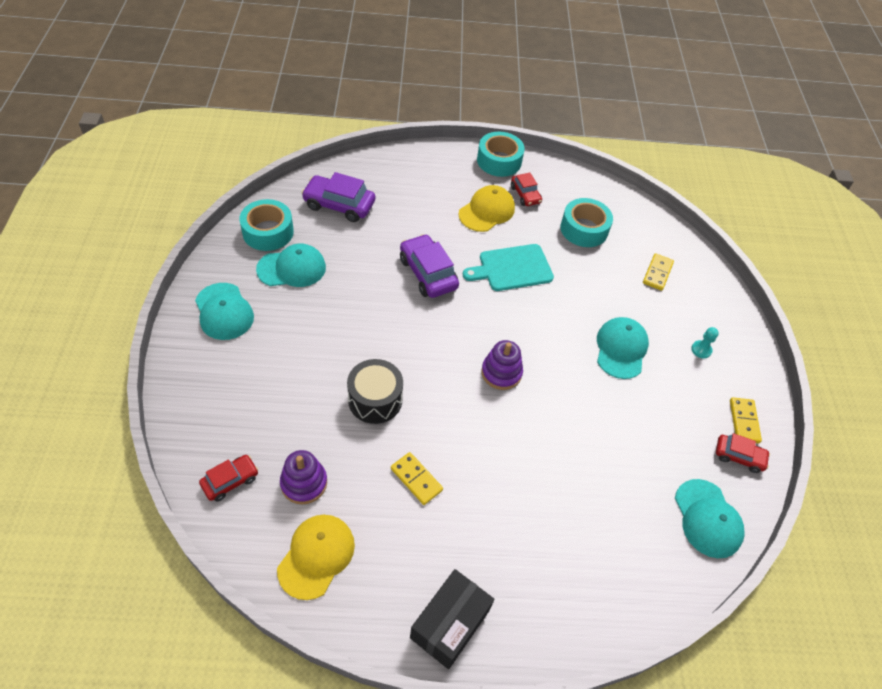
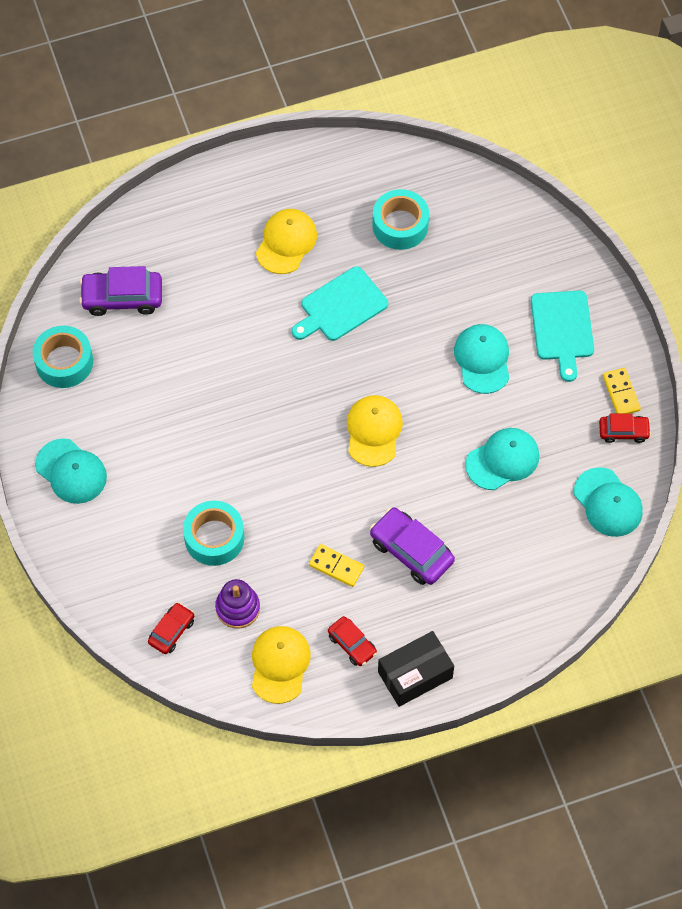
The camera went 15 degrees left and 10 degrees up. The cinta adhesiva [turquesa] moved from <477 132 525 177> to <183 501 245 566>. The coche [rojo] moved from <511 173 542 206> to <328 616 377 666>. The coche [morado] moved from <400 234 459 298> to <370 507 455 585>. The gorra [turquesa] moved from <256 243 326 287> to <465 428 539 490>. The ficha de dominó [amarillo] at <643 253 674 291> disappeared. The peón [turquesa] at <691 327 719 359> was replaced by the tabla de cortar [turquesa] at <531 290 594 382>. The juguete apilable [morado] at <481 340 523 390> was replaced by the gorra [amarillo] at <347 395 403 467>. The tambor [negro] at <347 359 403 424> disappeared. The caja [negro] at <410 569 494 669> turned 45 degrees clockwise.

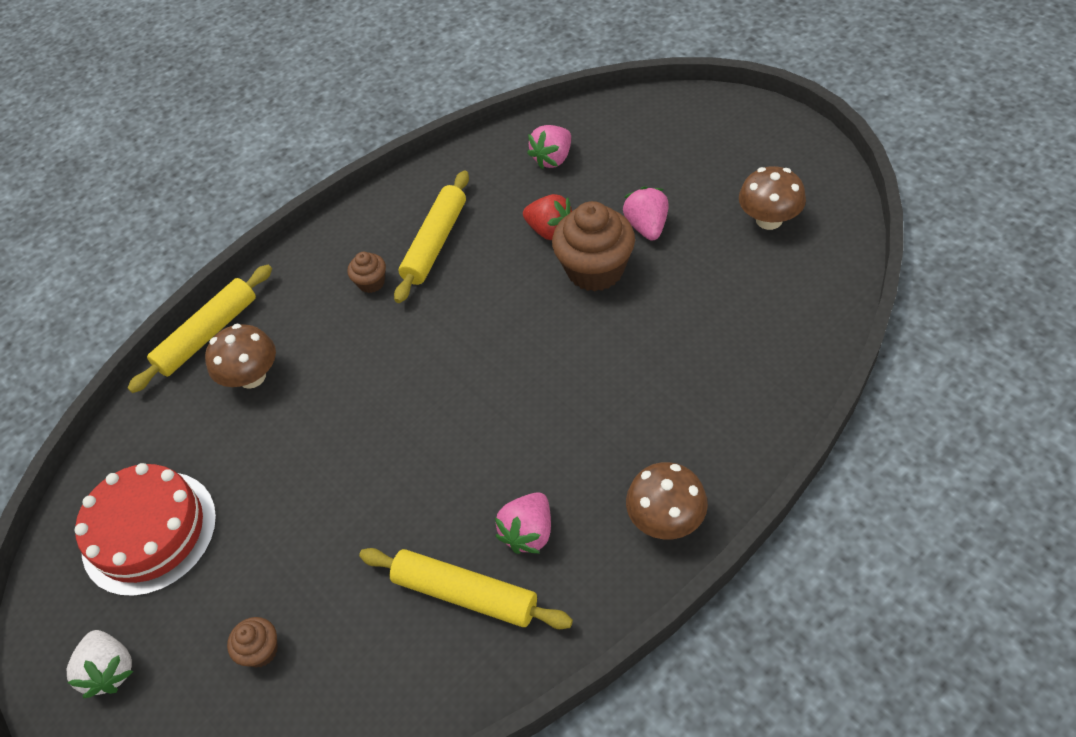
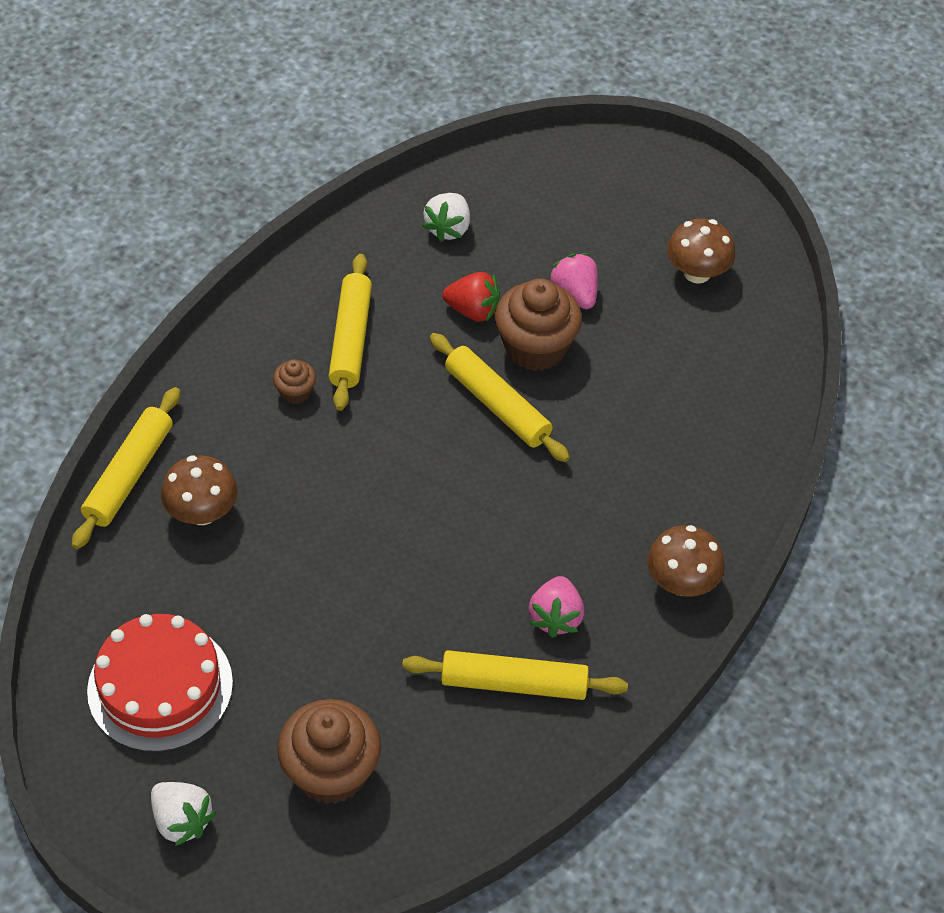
The camera went 25 degrees left and 0 degrees up. The fresa [rosa] at <527 125 571 169> became the fresa [blanco] at <423 193 470 242>. The magdalena [marrón] at <227 617 278 668> changed to 2.06 times the size. The rodillo [amarillo] at <430 333 570 462> appeared.

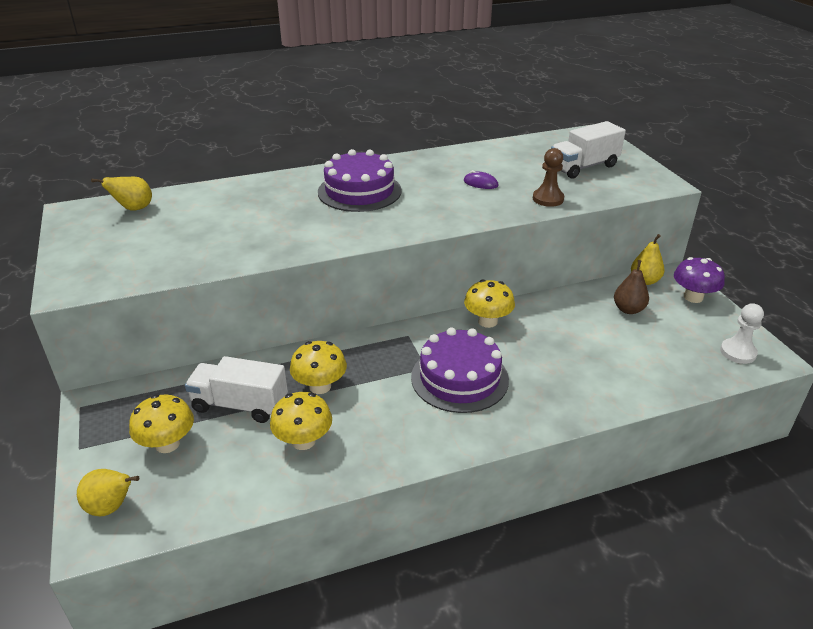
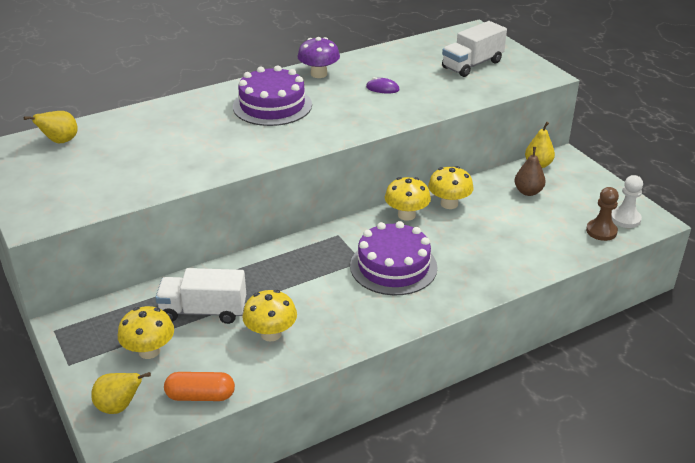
The camera went 10 degrees left and 0 degrees up. The peón [marrón] moved from <533 148 564 207> to <586 187 619 241>. The seta [morado] moved from <674 257 725 303> to <298 37 340 78>. The seta [amarillo] moved from <290 341 347 394> to <428 166 474 209>. The cápsula [naranja] at <164 372 235 401> appeared.

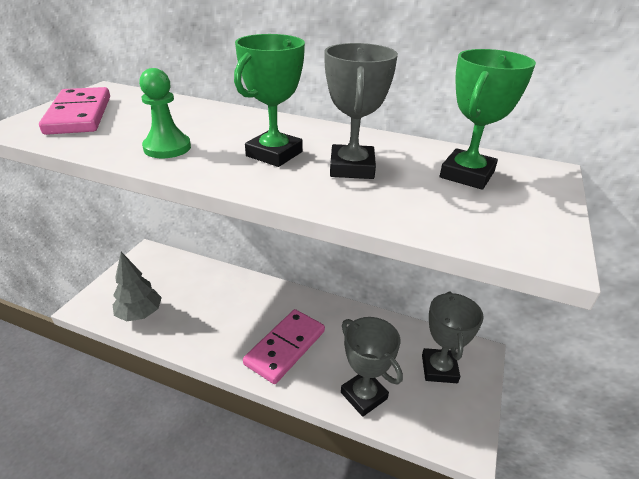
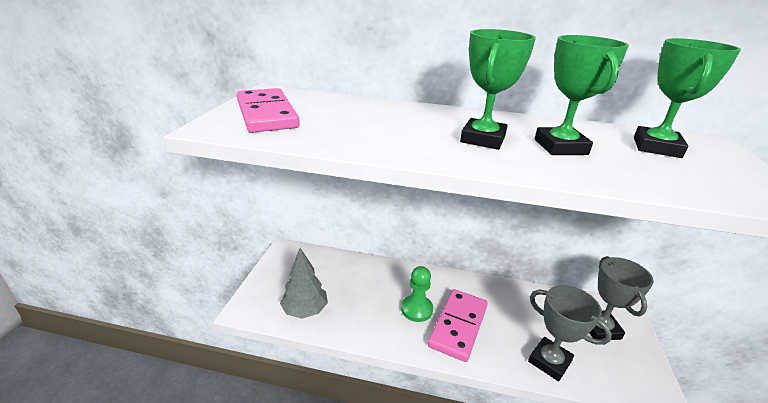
The camera went 10 degrees left and 5 degrees down. The trofeo [gris] at <324 43 398 179> became the trofeo [verde] at <535 35 629 155>. The peón [verde] moved from <139 68 191 158> to <401 266 433 322>.

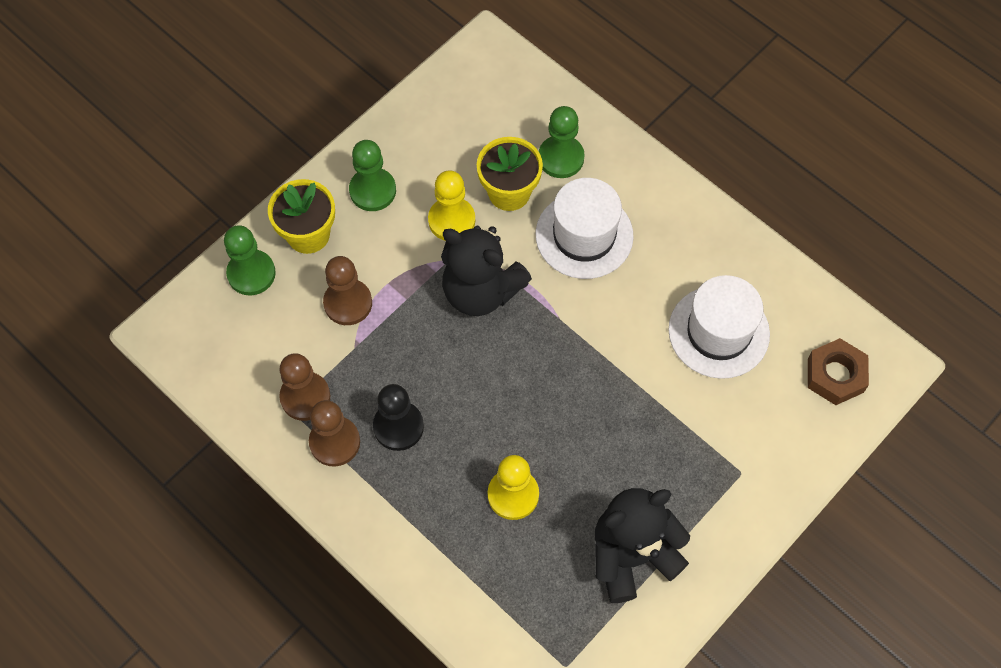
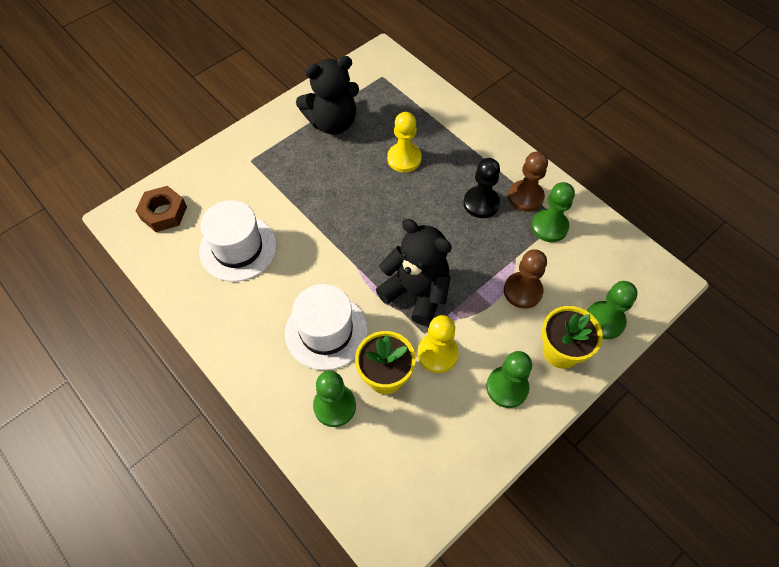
The camera went 175 degrees left and 5 degrees down. The peón [marrón] at <279 353 331 421> became the peón [verde] at <531 182 575 242>.

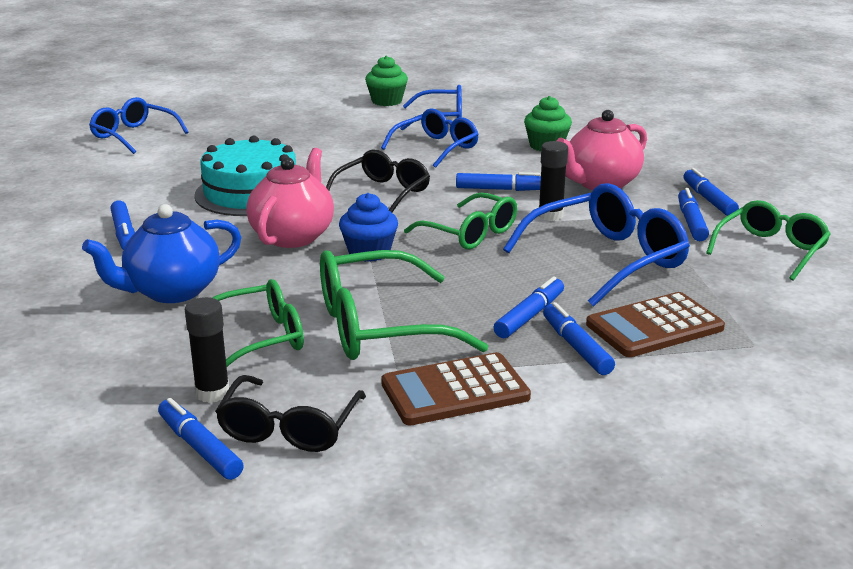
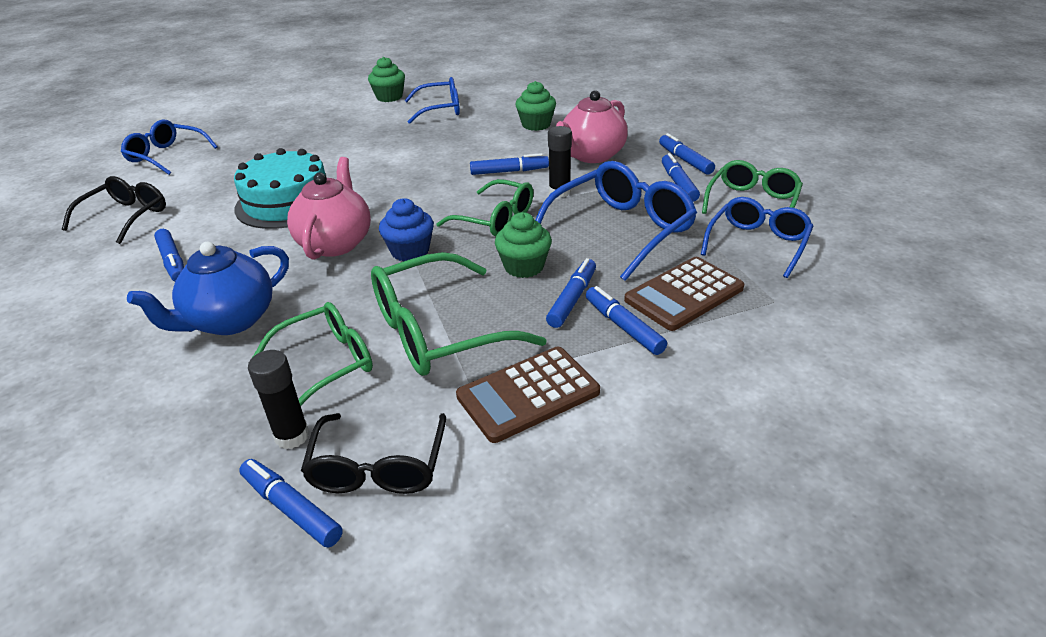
The camera went 10 degrees left and 10 degrees up. The gafas [azul] moved from <381 109 479 168> to <701 197 813 278>. The gafas [negro] moved from <326 150 430 212> to <62 176 166 244>. The magdalena [verde] at <495 212 552 278> appeared.

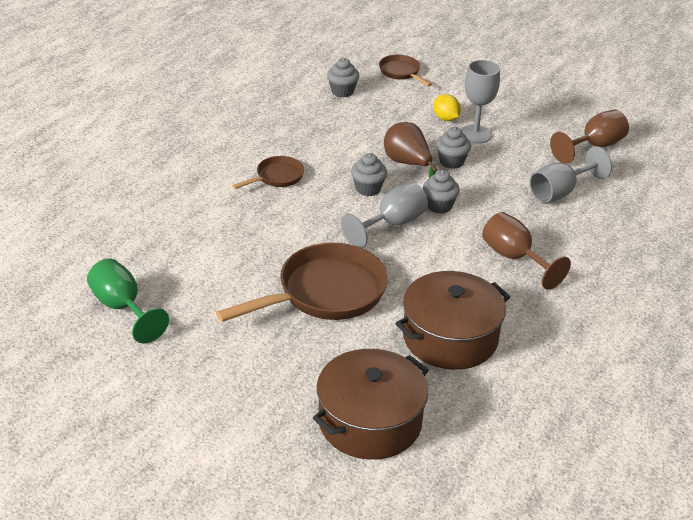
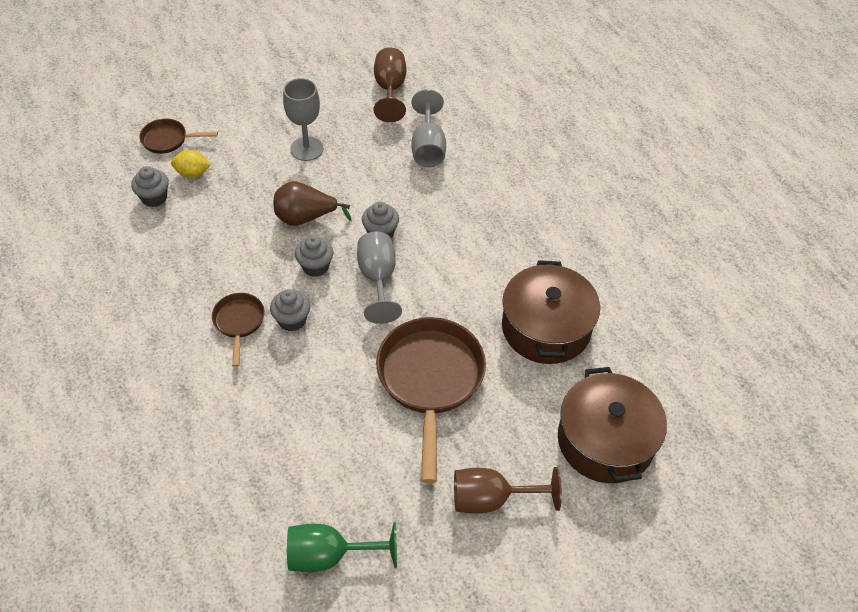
The camera went 55 degrees left and 15 degrees up. The limón [amarillo] moved from <433 94 461 121> to <171 150 211 178>. The magdalena [gris] moved from <436 127 471 169> to <270 289 310 331>. The copa [marrón] moved from <482 212 571 290> to <454 467 562 514>.

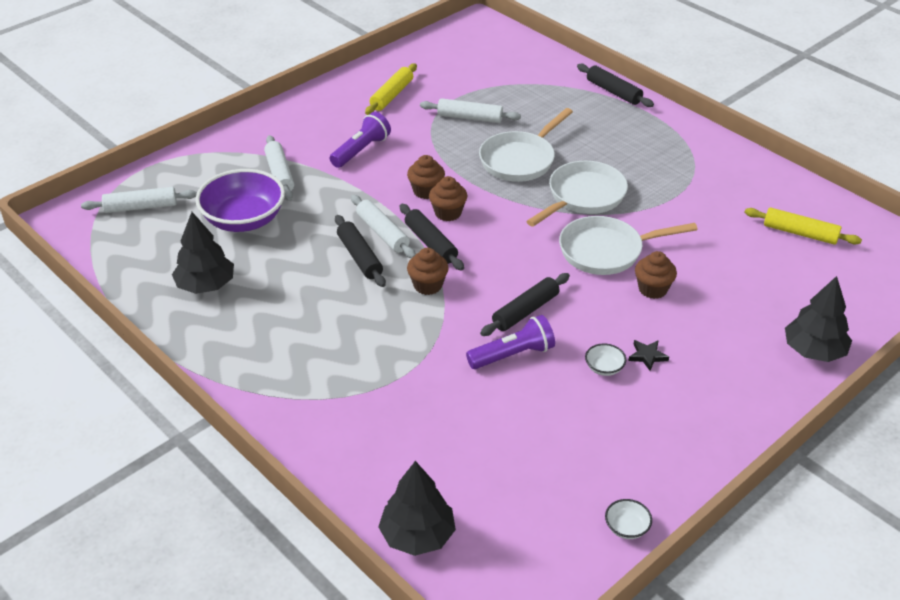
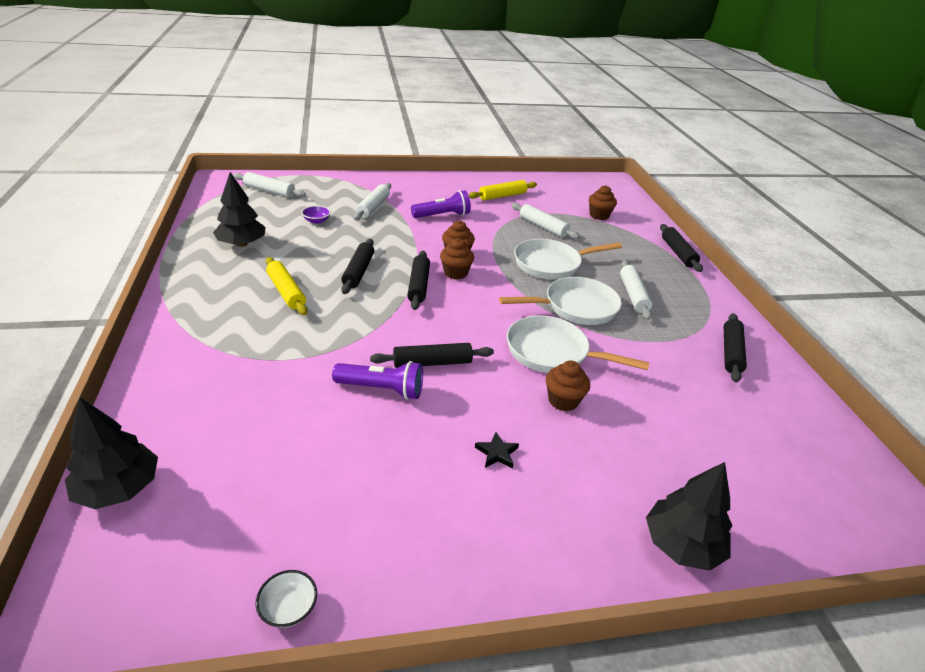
The camera went 30 degrees right and 5 degrees down. The cuenco [morado] at <195 169 285 232> changed to 0.41 times the size. The rodillo [blanco] moved from <351 195 416 258> to <620 260 652 320>. The rodillo [amarillo] moved from <744 208 862 245> to <266 257 307 315>. The magdalena [marrón] moved from <407 248 449 295> to <589 185 617 220>. The cuenco [blanco] at <585 343 626 376> disappeared. The rodillo [negro] at <724 313 747 383> appeared.

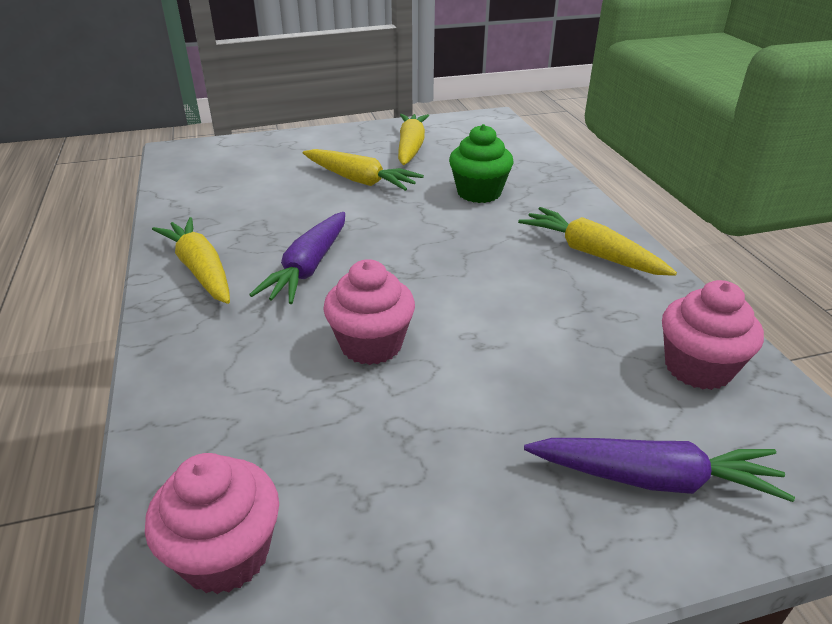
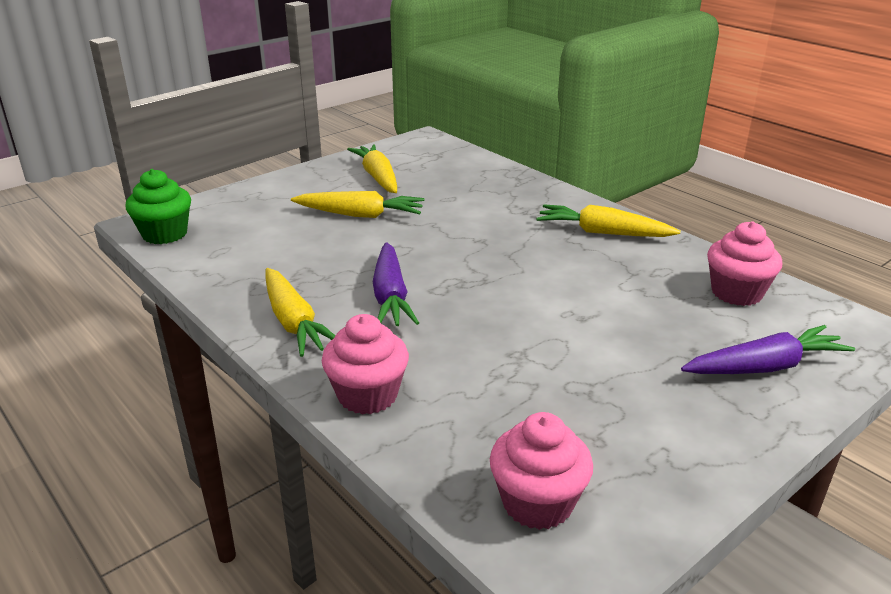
The camera went 25 degrees left and 5 degrees down. The magdalena [verde] moved from <449 124 514 203> to <125 169 191 244>. The zanahoria [amarillo] at <152 217 230 304> turned 150 degrees counterclockwise. The magdalena [rosa] moved from <323 259 415 365> to <322 314 409 415>.

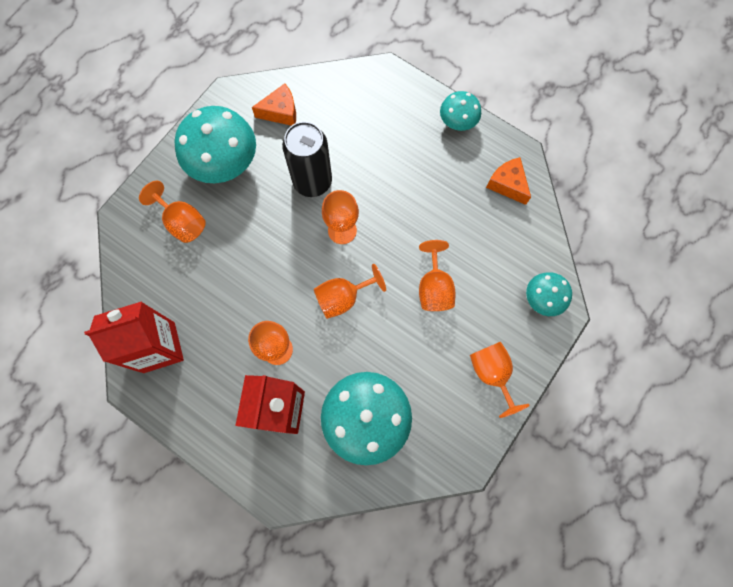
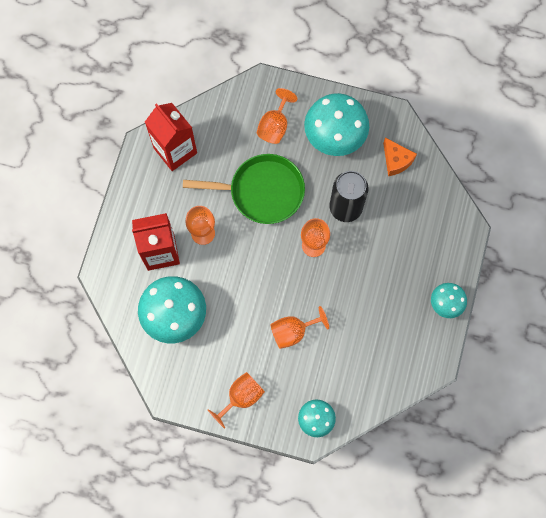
The camera went 70 degrees right and 0 degrees up. The queso [naranja] at <486 157 531 205> disappeared. The copa [naranja] at <314 264 386 319> disappeared. The sartén [verde] at <183 154 305 224> appeared.

